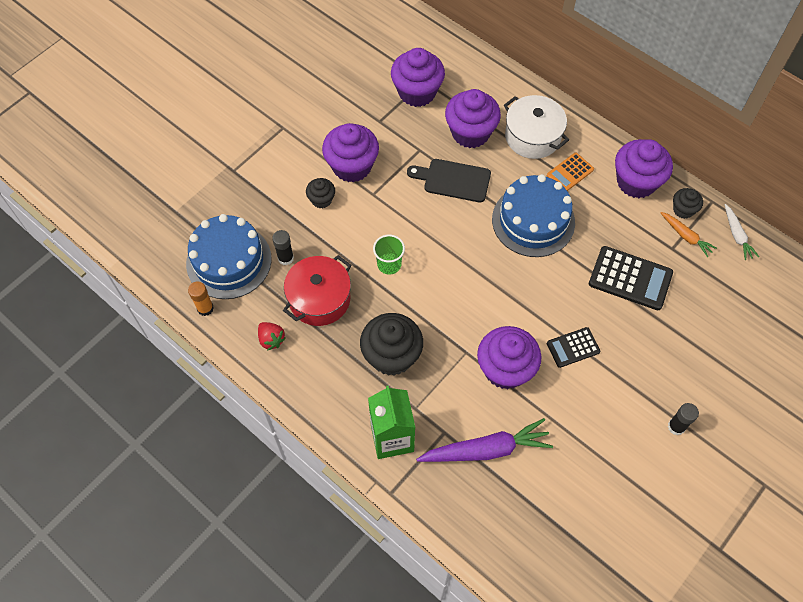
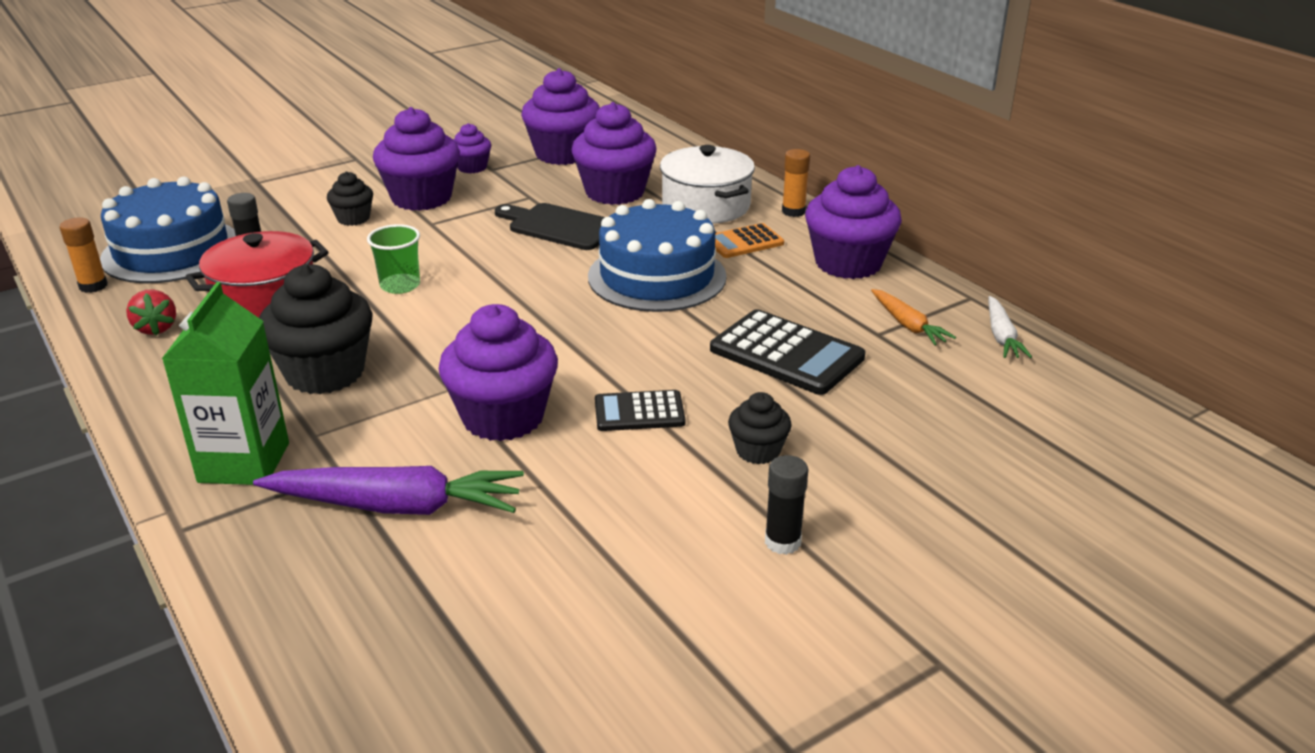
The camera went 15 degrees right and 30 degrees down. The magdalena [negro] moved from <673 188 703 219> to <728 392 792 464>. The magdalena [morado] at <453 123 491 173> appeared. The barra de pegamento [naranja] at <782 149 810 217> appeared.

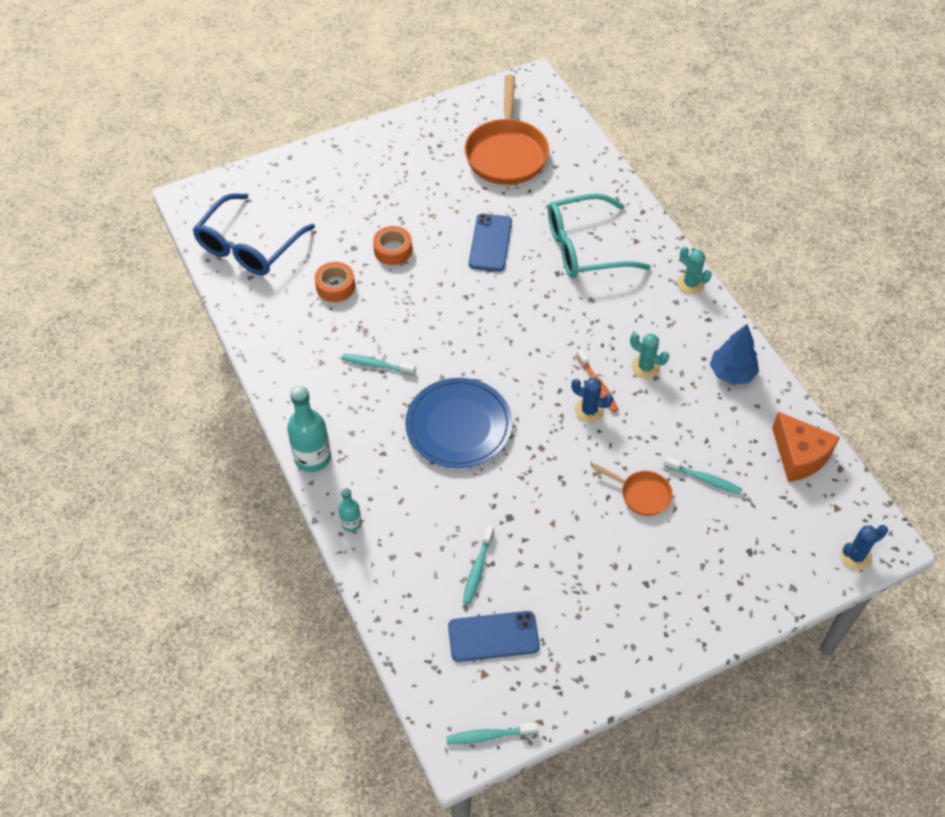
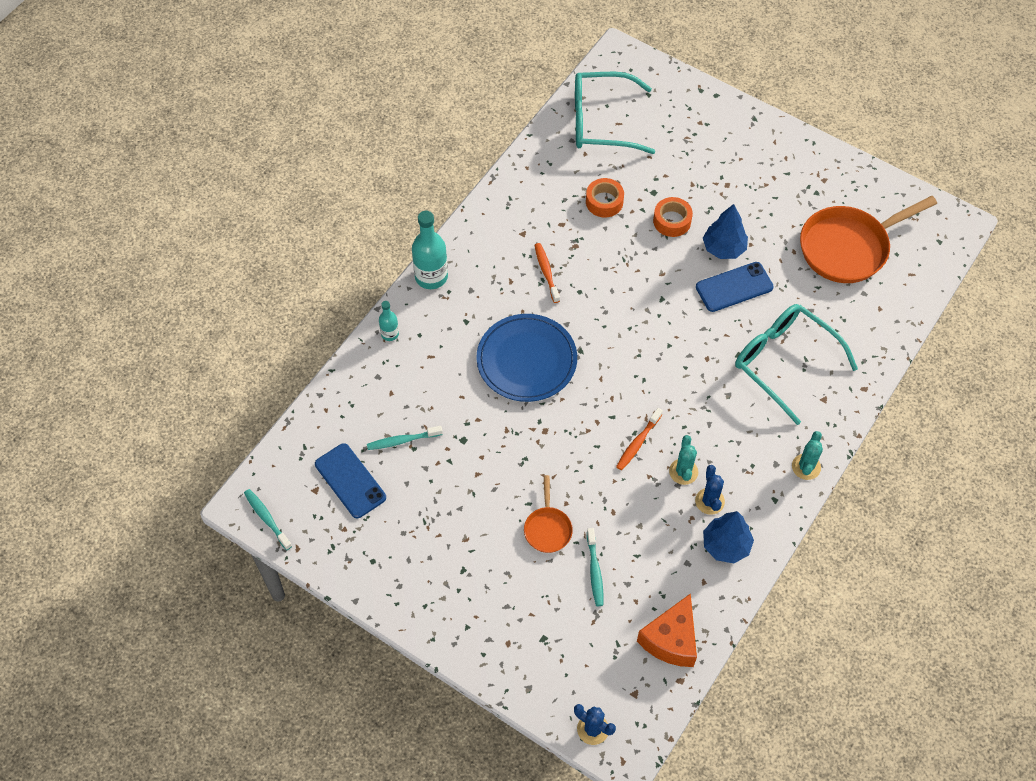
The camera went 60 degrees right and 5 degrees up. The gafas [azul] at <193 193 315 275> became the gafas [turquesa] at <575 72 655 154>. The cepillo de dientes [turquesa] at <342 354 416 375> became the cepillo de dientes [naranja] at <535 243 560 303>. The cactus [azul] moved from <571 378 613 423> to <695 465 725 515>. The árbol [azul] at <703 204 748 259> appeared.

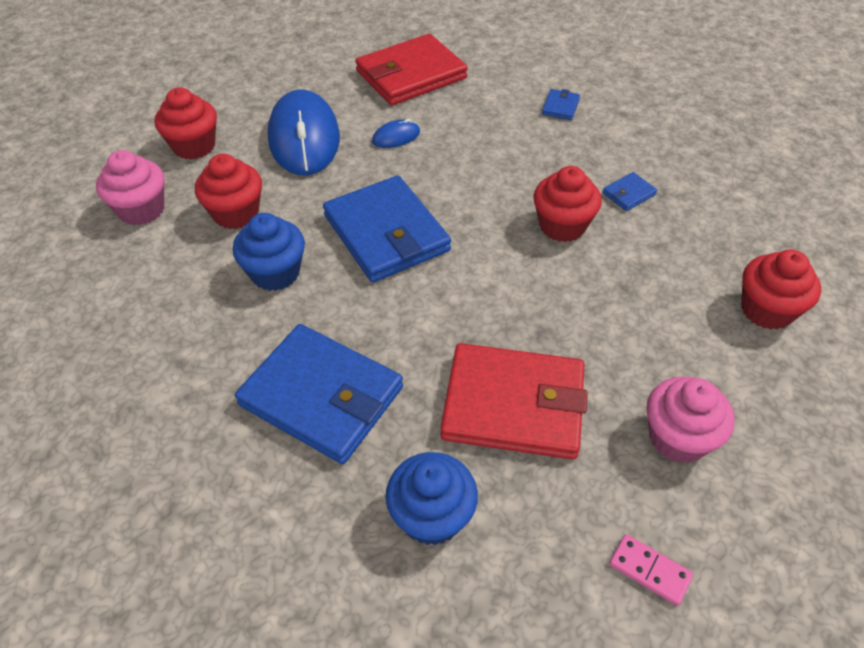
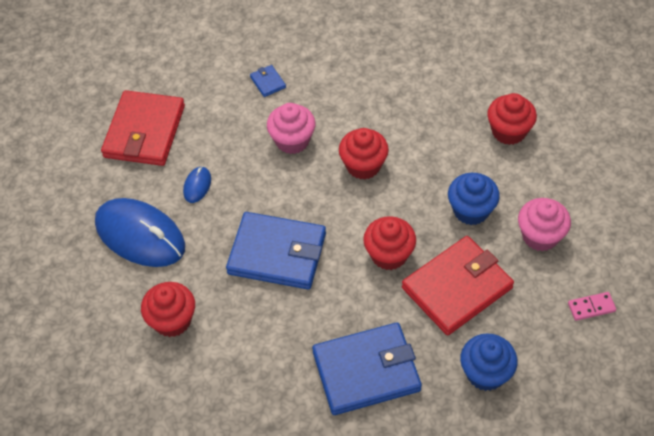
The camera went 45 degrees left and 5 degrees up. The magdalena [rojo] moved from <155 88 217 160> to <363 216 416 270>. The magdalena [rosa] moved from <96 150 165 225> to <267 103 315 154>. The cartera [azul] at <603 172 657 211> disappeared. The magdalena [azul] moved from <233 213 305 291> to <448 173 500 225>.

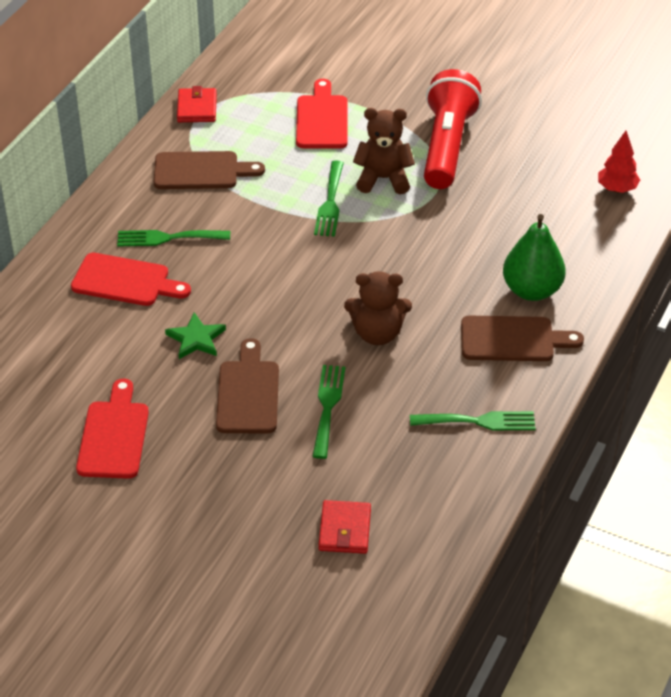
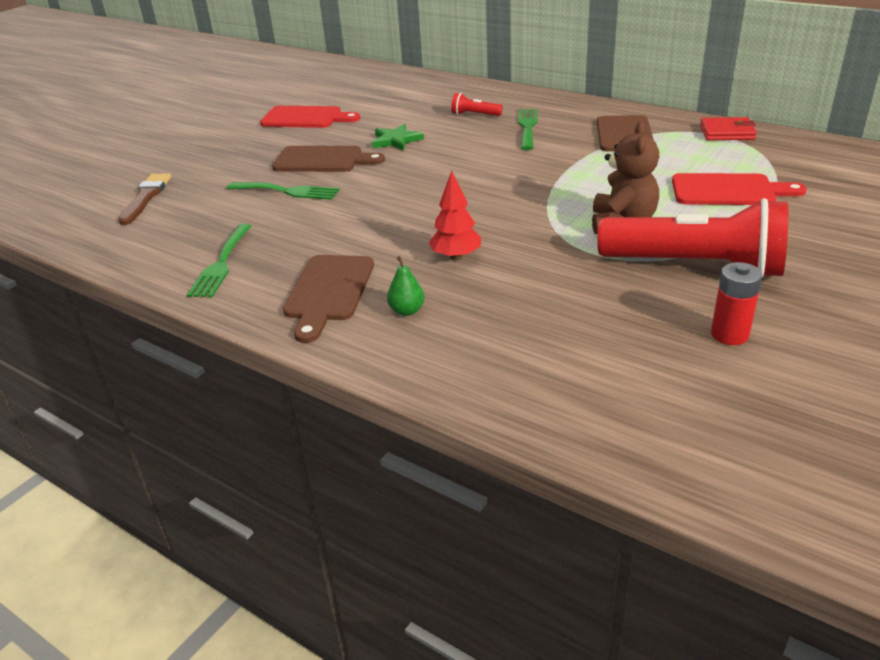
The camera went 100 degrees right and 10 degrees down. The árbol [rojo] moved from <598 131 640 193> to <429 171 481 260>. The tenedor [verde] at <314 161 344 237> disappeared. The pera [verde] at <503 214 566 301> changed to 0.47 times the size. The tabla de cortar [rojo] at <71 253 191 306> was replaced by the lámpara de mano [rojo] at <451 93 503 116>. The osito [marrón] at <344 271 412 345> disappeared. The cartera [rojo] at <319 500 371 554> was replaced by the pincel [marrón] at <118 173 171 225>. The pila [rojo] at <711 262 762 345> appeared.

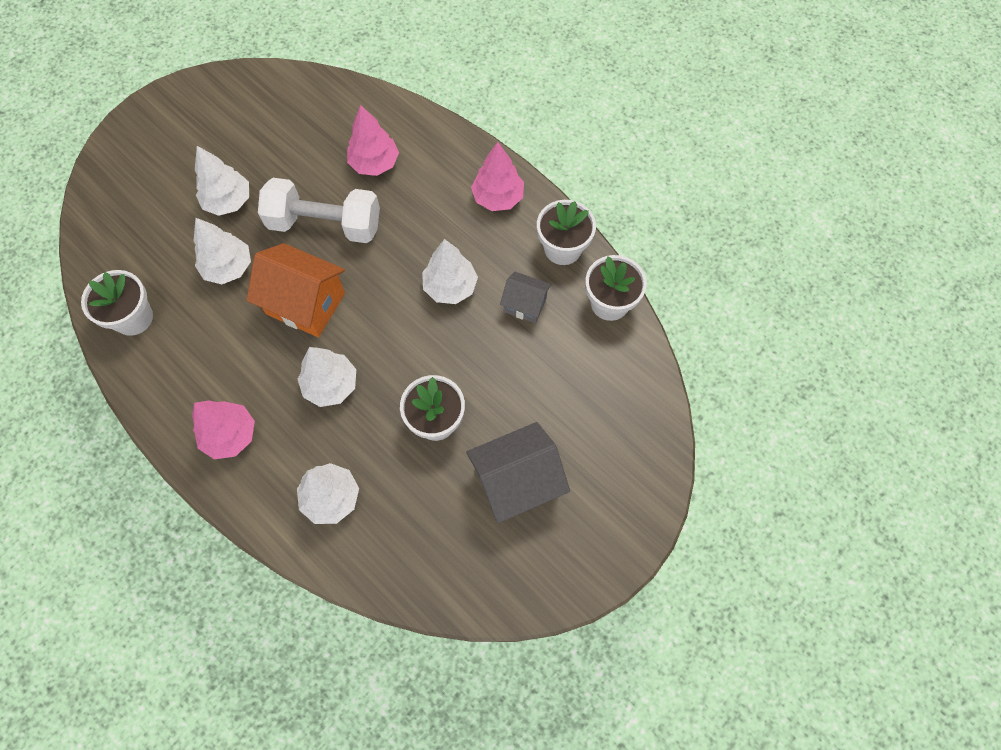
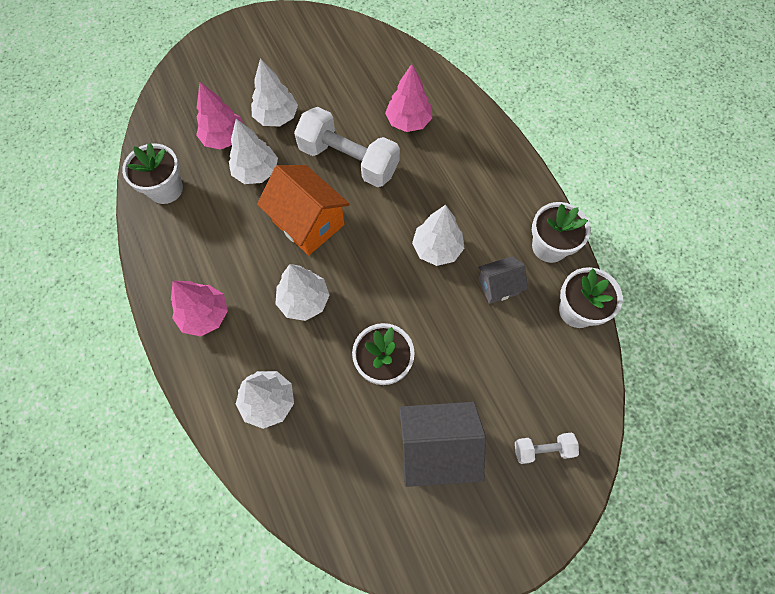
The camera went 20 degrees right and 0 degrees up. The árbol [rosa] moved from <471 142 524 211> to <196 82 243 150>. The casa [gris] at <500 271 552 323> turned 60 degrees counterclockwise. The mancuerna [blanco] at <515 432 579 464> appeared.

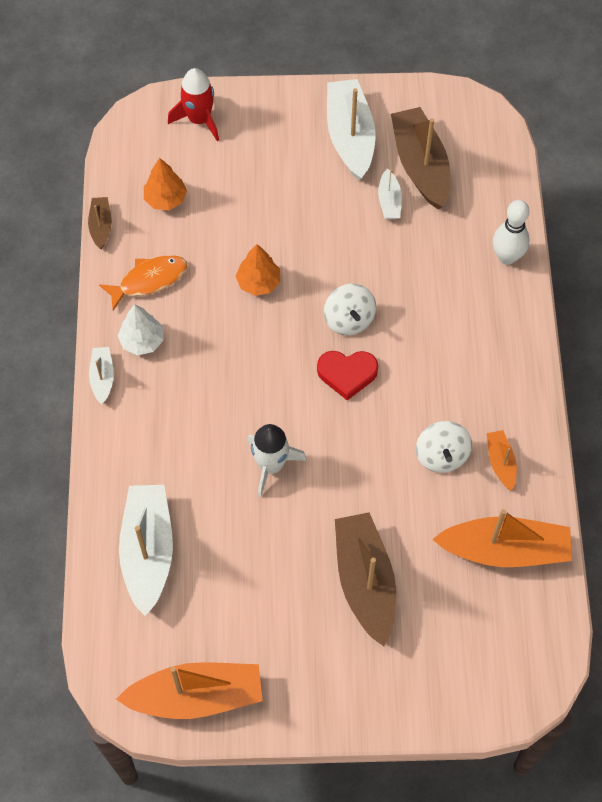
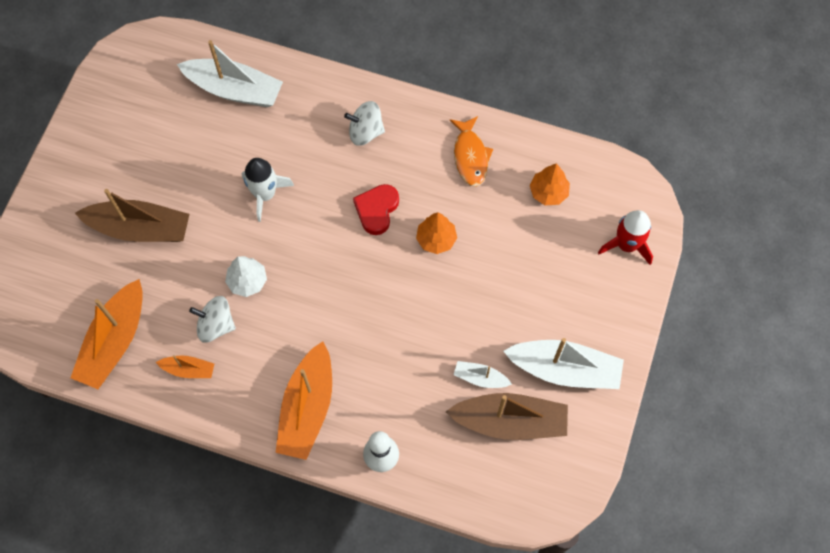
The camera went 110 degrees right and 5 degrees up. The barco [marrón] at <88 197 112 249> disappeared. The peonza [blanco] moved from <324 284 376 335> to <344 101 385 146>. The árbol [blanco] moved from <118 304 163 355> to <225 256 267 297>. The barco [blanco] at <89 347 114 404> disappeared. The corazón [rojo] moved from <317 351 378 400> to <353 184 399 235>. The barco [naranja] moved from <116 662 263 719> to <275 341 332 460>.

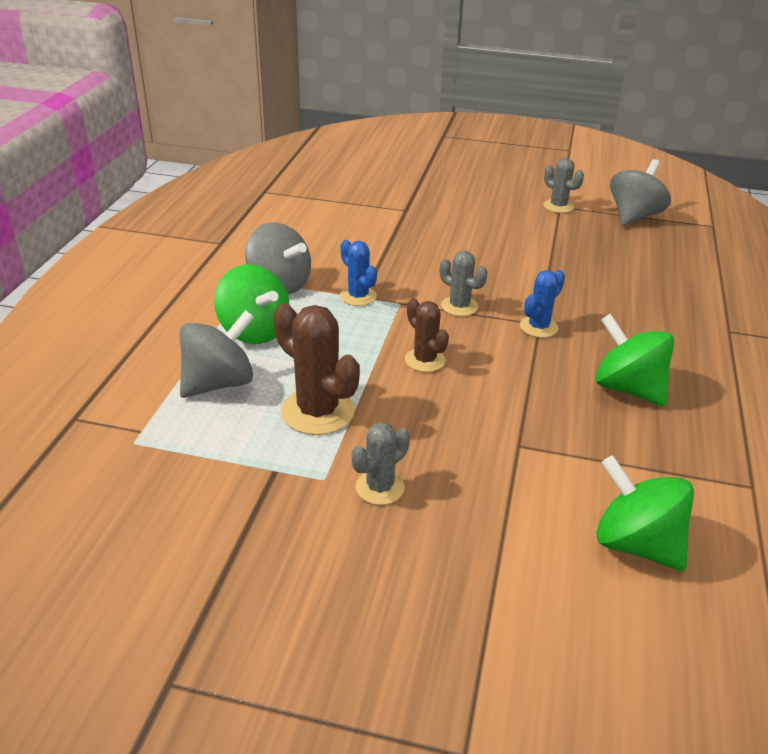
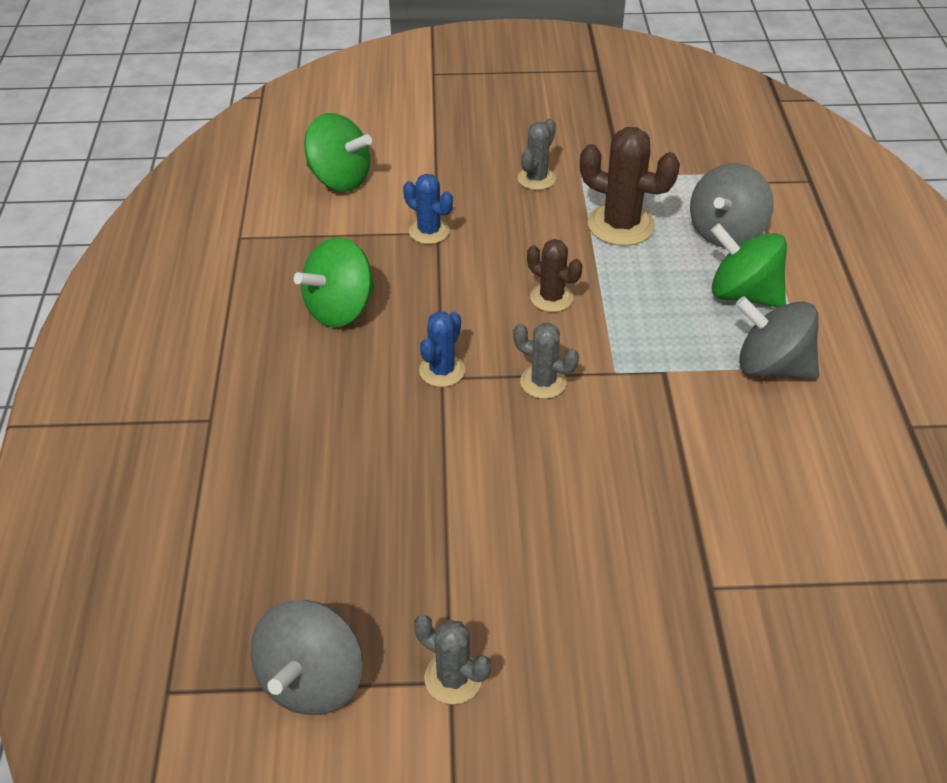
The camera went 165 degrees right and 10 degrees up. The cactus [azul] moved from <340 240 377 306> to <403 174 453 244>. The peonza [verde] at <595 314 674 406> turned 105 degrees clockwise.

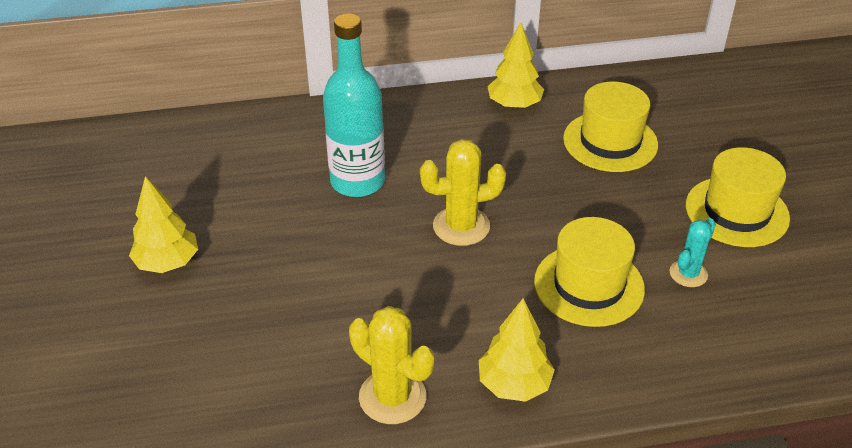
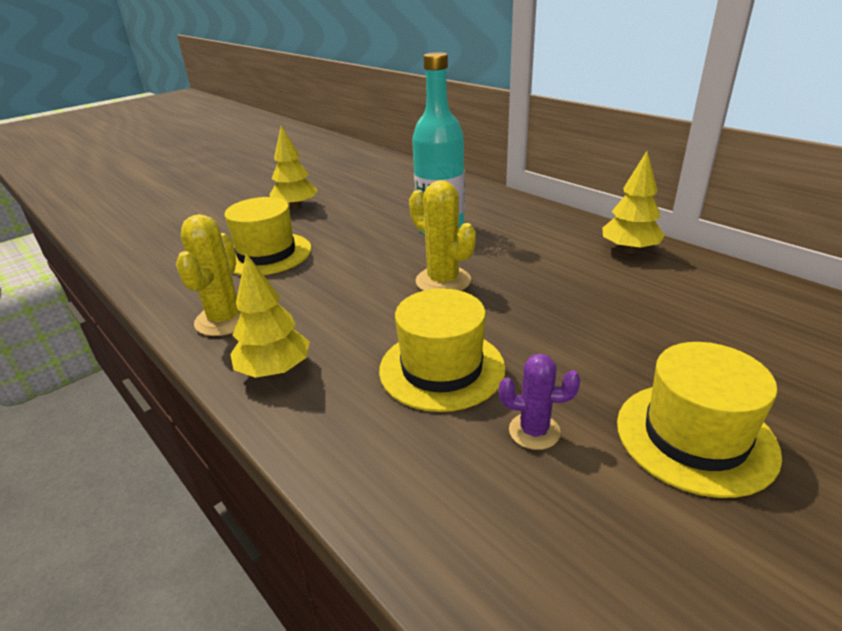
The camera went 60 degrees right and 10 degrees down. The sombrero [amarillo] moved from <563 82 658 172> to <224 197 311 275>. The cactus [turquesa] at <669 218 716 287> became the cactus [morado] at <499 353 580 450>.

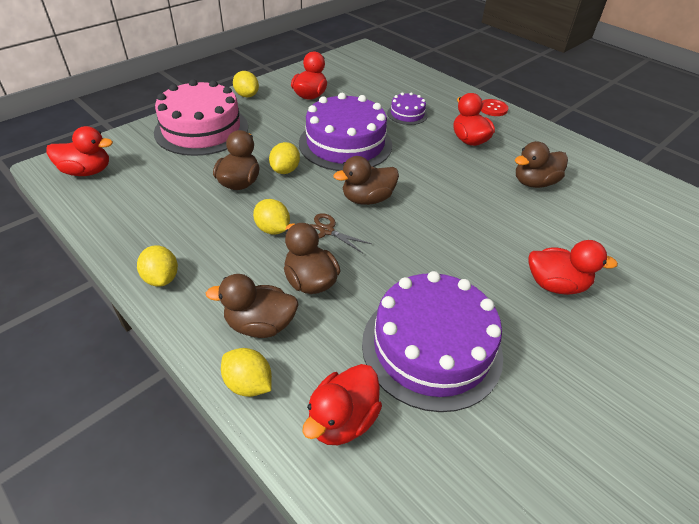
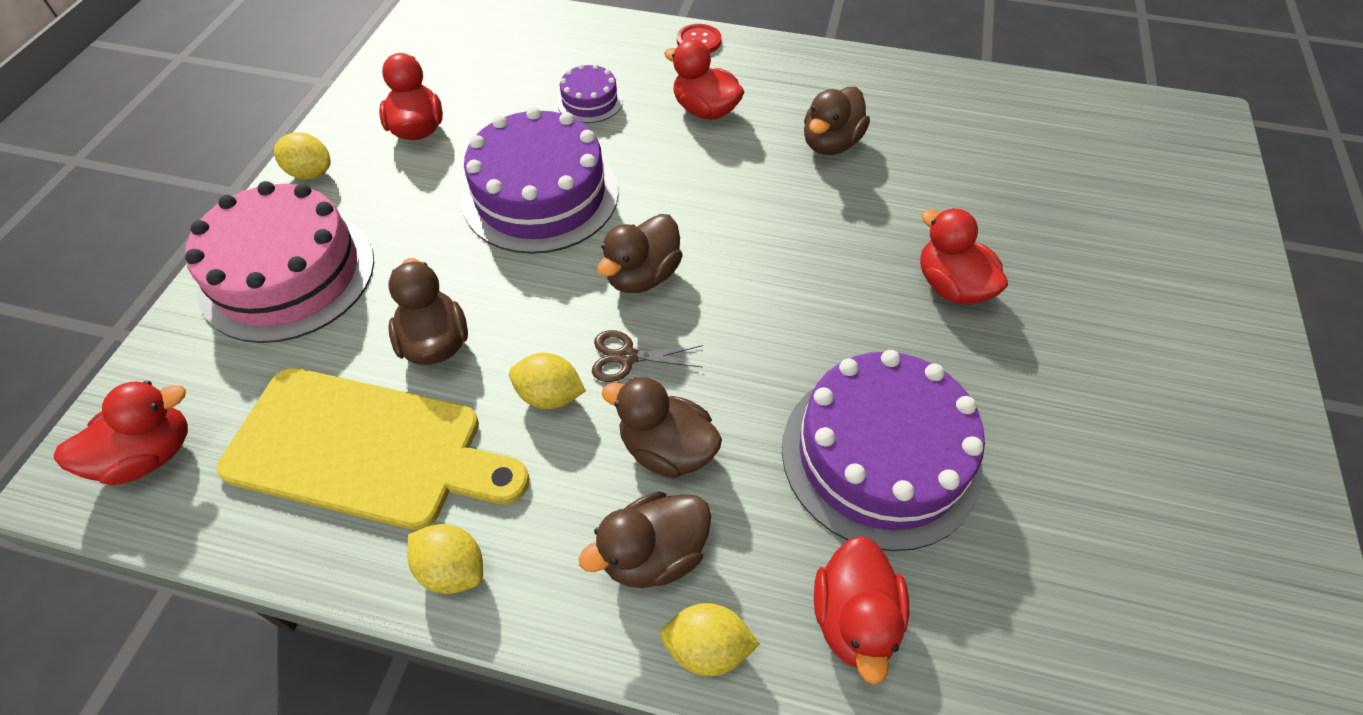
The camera went 30 degrees left and 10 degrees up. The limón [amarillo] at <269 142 300 174> disappeared. The pato [rojo] at <528 240 618 295> turned 105 degrees counterclockwise. The tabla de cortar [amarillo] at <217 368 530 530> appeared.

